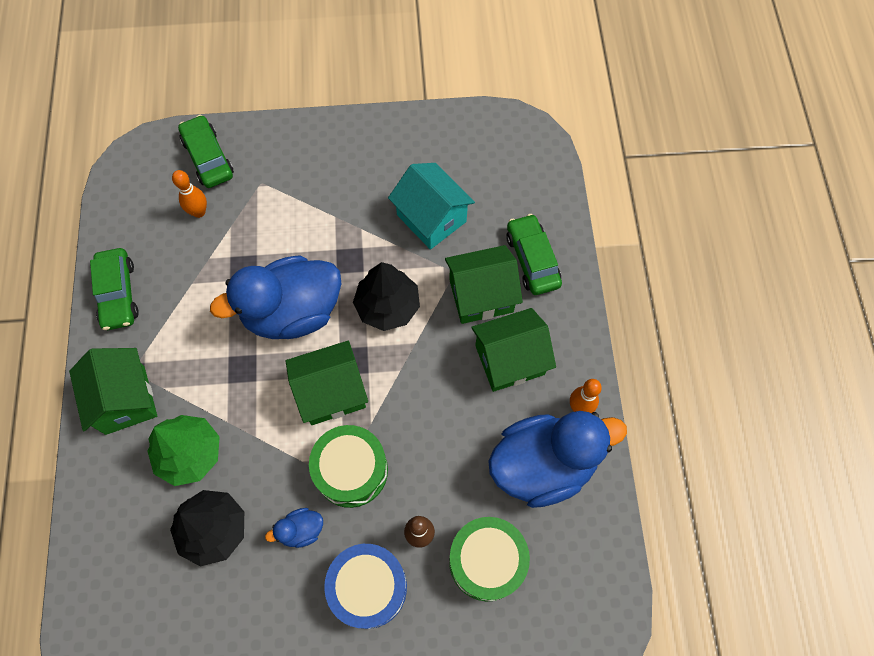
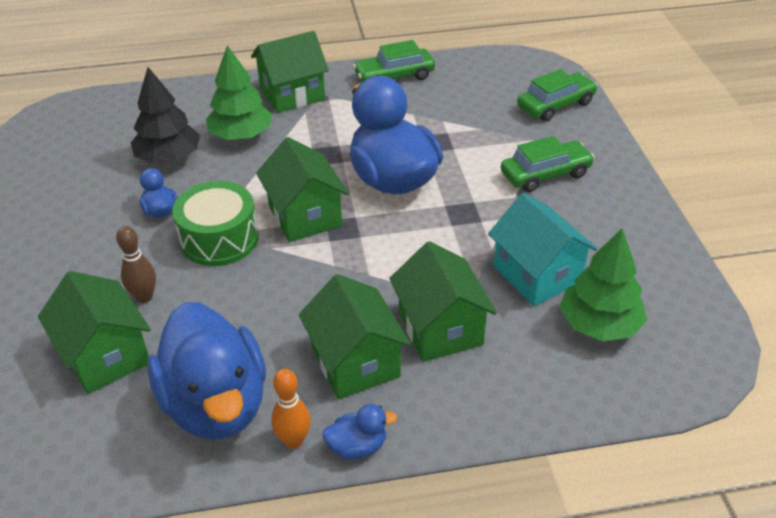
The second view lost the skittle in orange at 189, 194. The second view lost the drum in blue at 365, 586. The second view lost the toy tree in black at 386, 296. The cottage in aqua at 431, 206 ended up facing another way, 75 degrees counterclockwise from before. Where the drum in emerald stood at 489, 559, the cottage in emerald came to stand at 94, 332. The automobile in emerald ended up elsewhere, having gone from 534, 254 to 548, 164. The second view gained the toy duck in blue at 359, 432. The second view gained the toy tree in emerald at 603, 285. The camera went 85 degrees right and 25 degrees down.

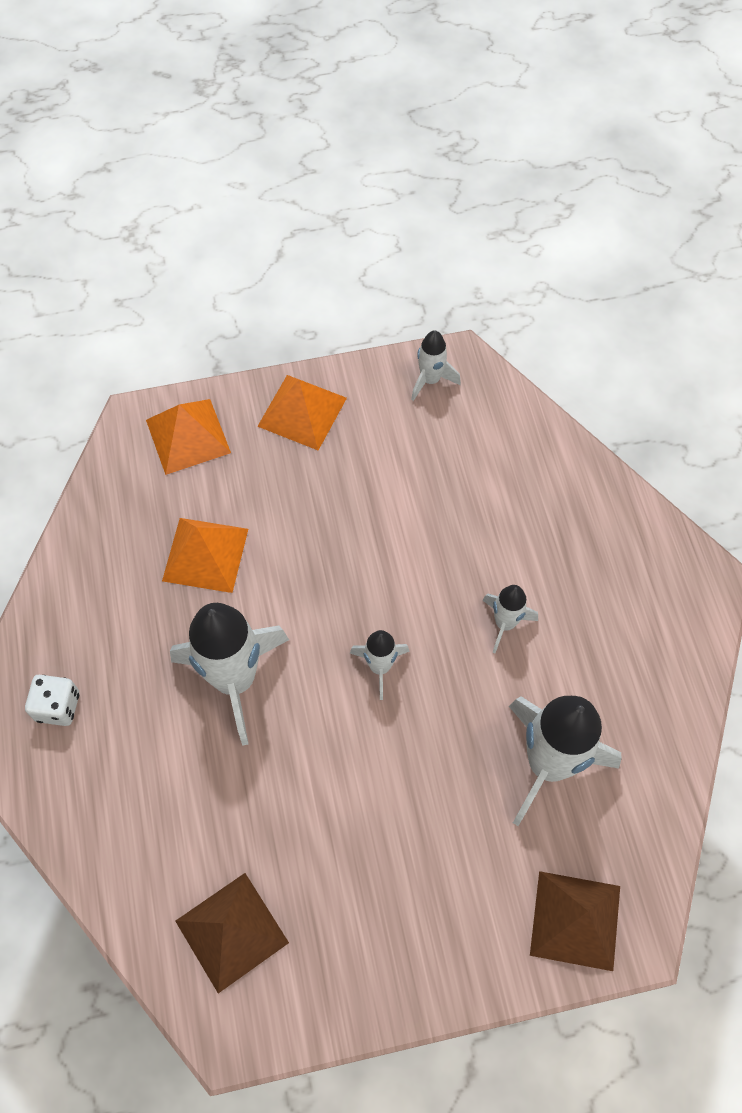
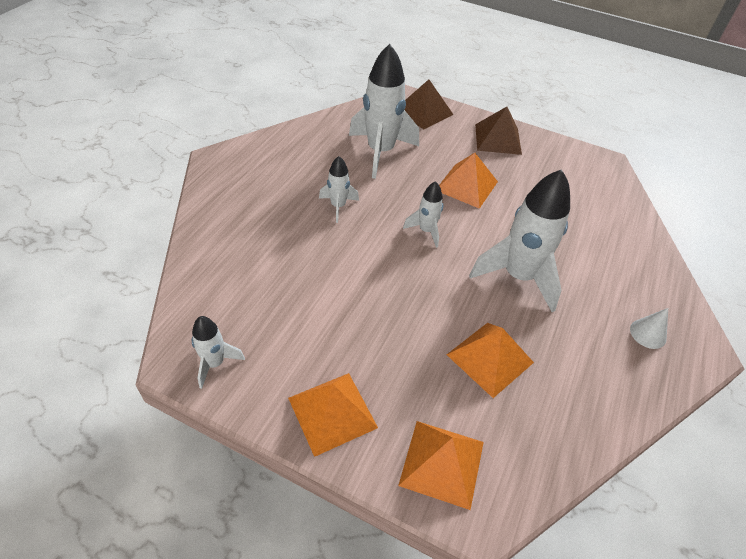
Where the die in pure white stood at 52, 700, the cone shape in pure white came to stand at 649, 328. The pyramid shape in dark brown ended up elsewhere, having gone from 232, 933 to 498, 131. The second view gained the pyramid shape in orange at 468, 181. The camera went 145 degrees left and 15 degrees down.

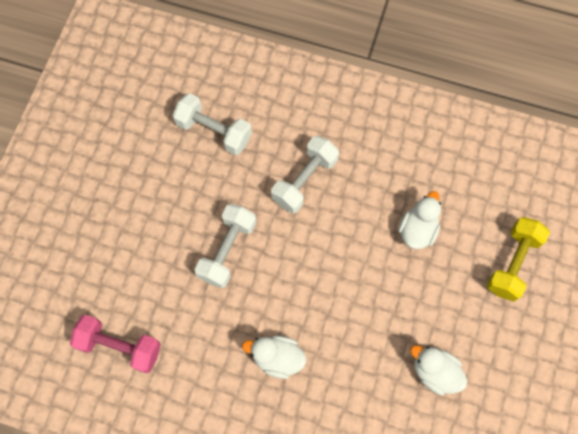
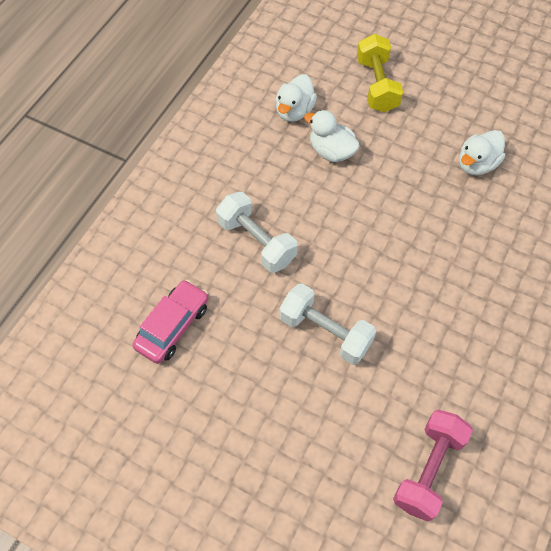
Where the free weight in pure white stood at 212, 124, the automobile in pink came to stand at 170, 322. The toy duck in pure white ended up elsewhere, having gone from 274, 357 to 296, 98. The free weight in yellow at 518, 259 ended up facing another way, 45 degrees clockwise from before. The camera went 80 degrees left and 10 degrees down.

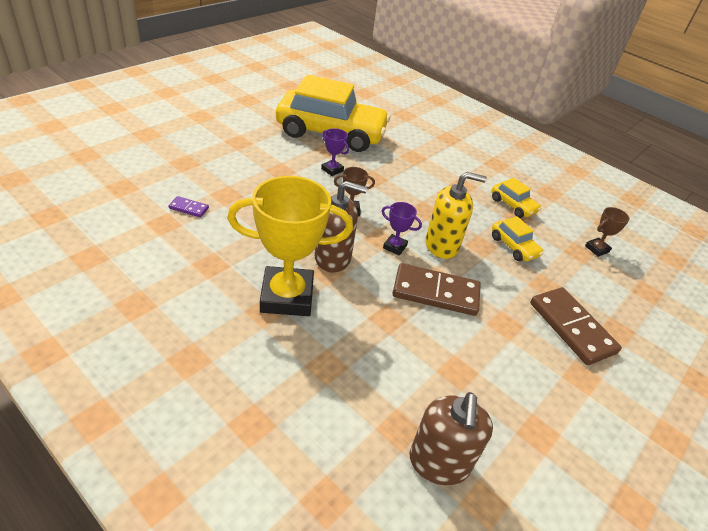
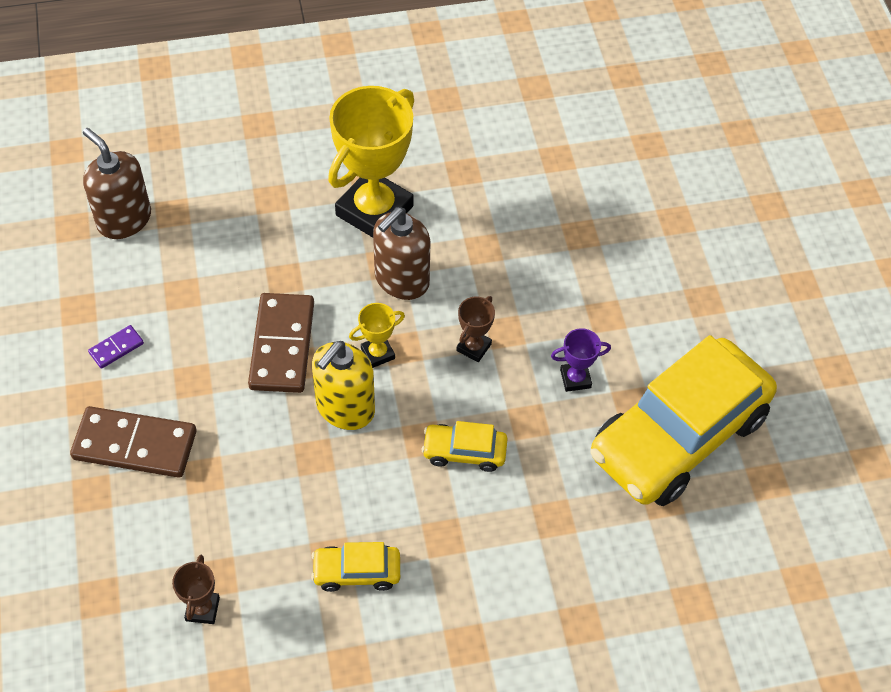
The domino in royal purple ended up elsewhere, having gone from 189, 206 to 116, 347. What was the prize cup in royal purple at 402, 229 turned into the prize cup in yellow at 377, 335. The domino in dark brown at 437, 289 ended up facing another way, 45 degrees counterclockwise from before. The automobile in yellow ended up elsewhere, having gone from 518, 238 to 464, 446. The camera went 130 degrees right and 15 degrees up.

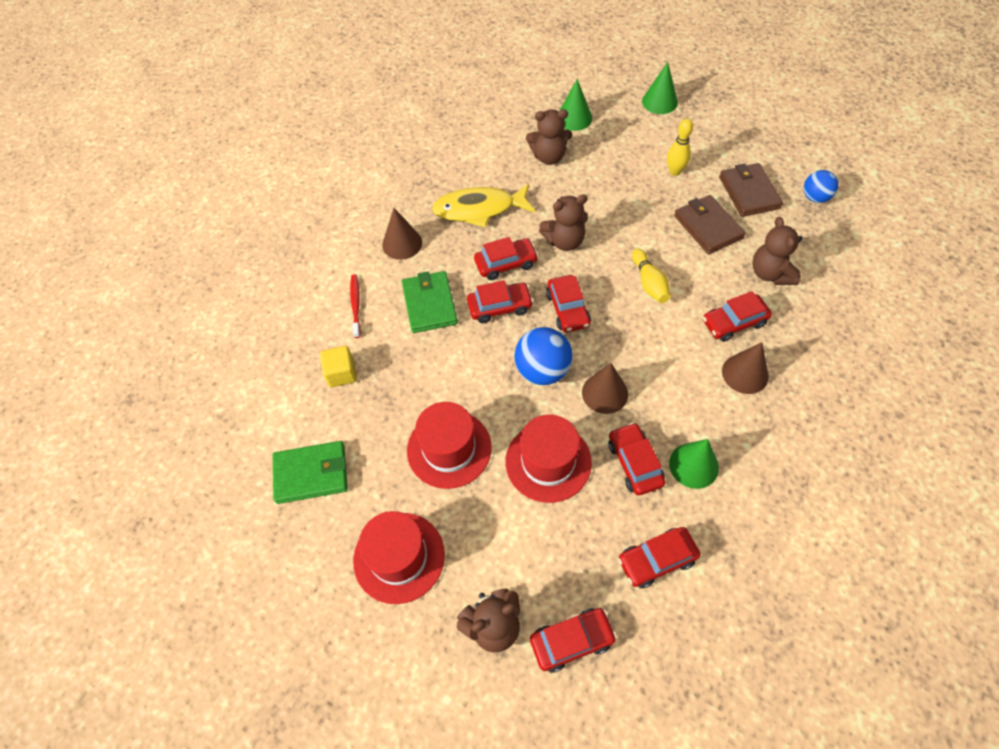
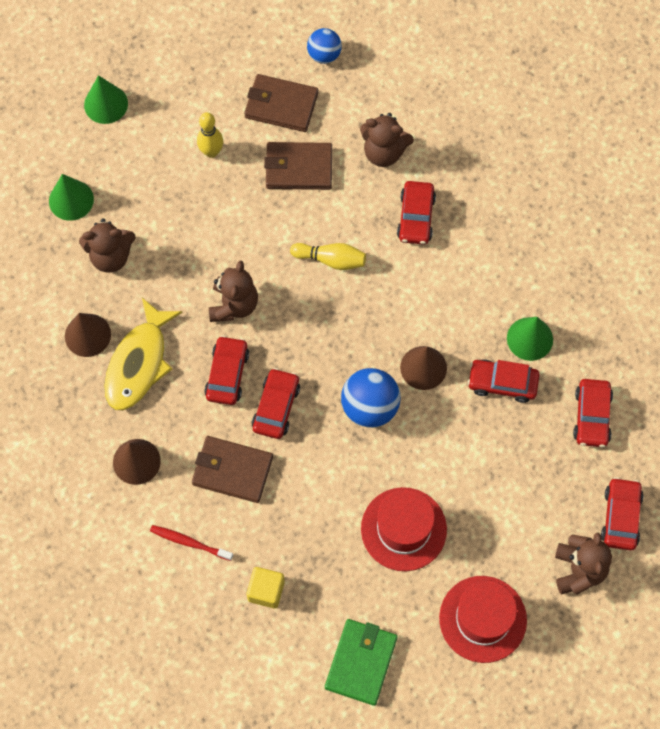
What was the card wallet in emerald at 430, 302 turned into the card wallet in dark brown at 232, 469. The second view lost the hat in red at 548, 459. The stuffed bear in dark brown at 549, 137 ended up facing another way, 60 degrees clockwise from before. The second view lost the automobile in red at 568, 303. The cone shape in dark brown ended up elsewhere, having gone from 745, 368 to 88, 335. The camera went 65 degrees left and 10 degrees up.

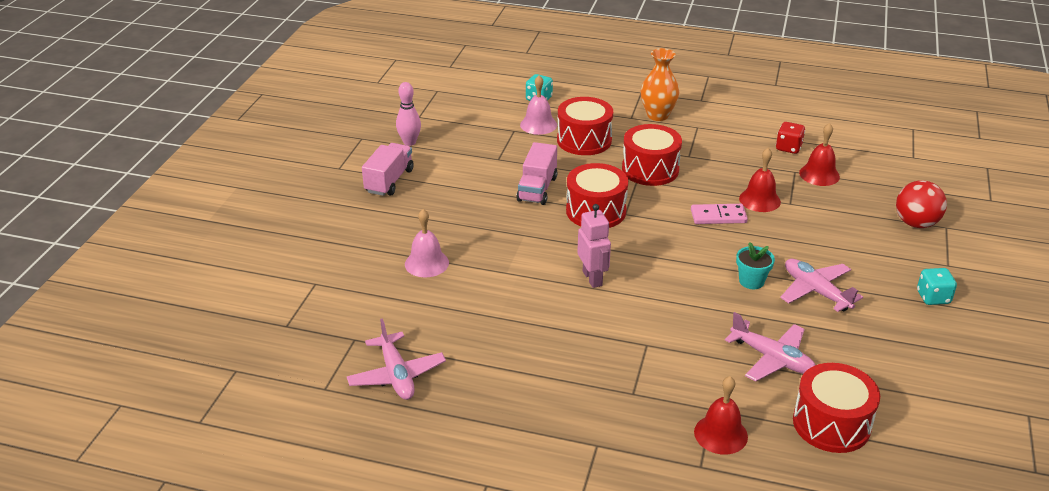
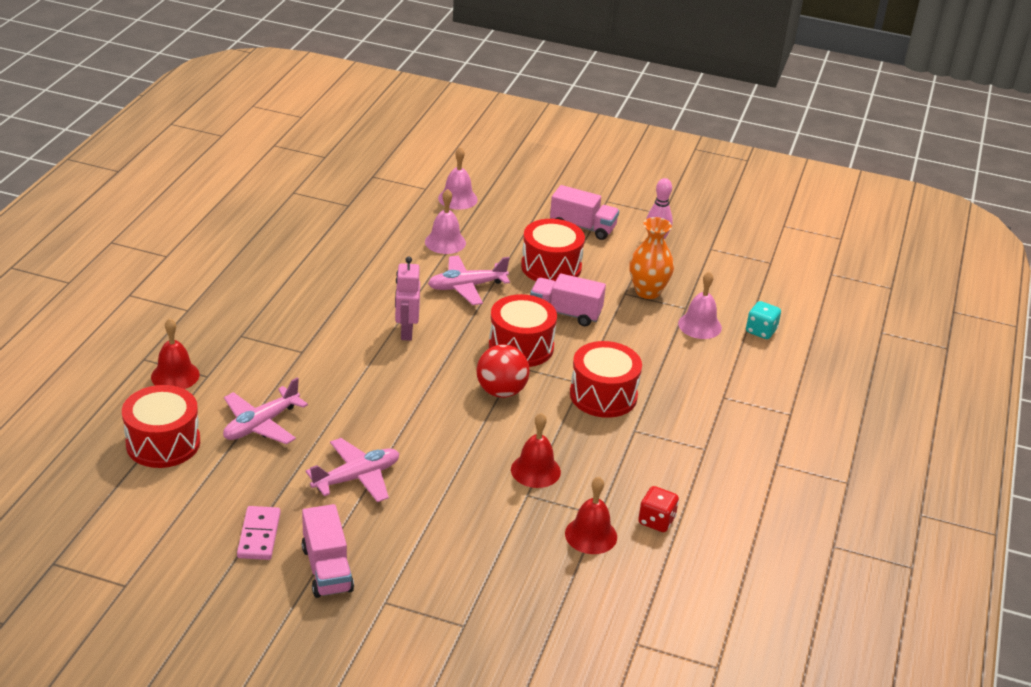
The plane in pink ended up elsewhere, having gone from 396, 359 to 469, 280. The drum in red ended up elsewhere, having gone from 585, 126 to 553, 250. The robot figure in pink at 594, 246 ended up facing another way, 105 degrees clockwise from before. The tall vase in orange ended up elsewhere, having gone from 660, 84 to 651, 258. The domino in pink ended up elsewhere, having gone from 719, 214 to 259, 533. The second view lost the plant pot in aqua at 755, 265. The sphere in red ended up elsewhere, having gone from 921, 204 to 503, 371. Where the die in aqua stood at 937, 286, the lorry in pink came to stand at 328, 551. The second view gained the bell in pink at 458, 178. The camera went 90 degrees right and 0 degrees up.

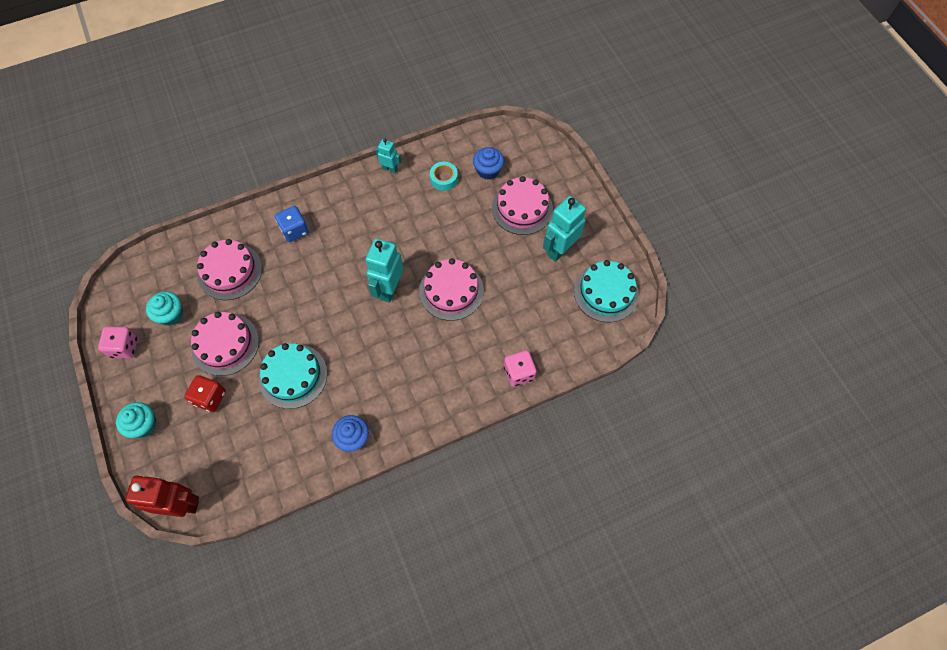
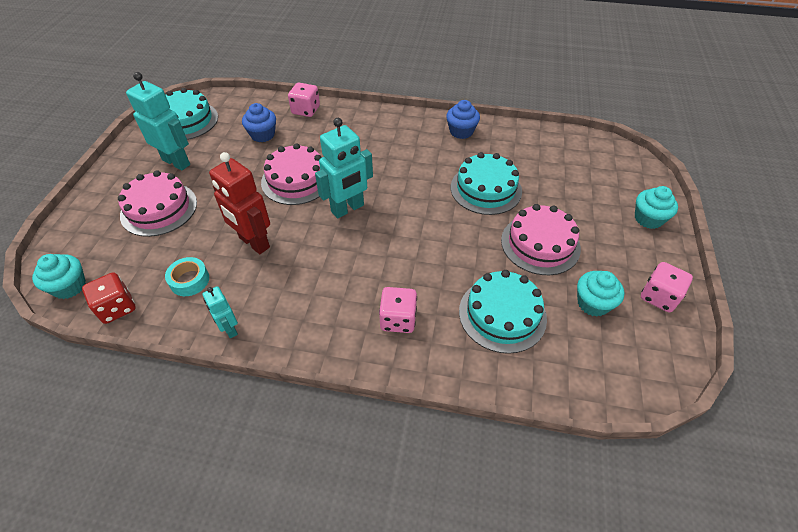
The robot figure in red ended up elsewhere, having gone from 162, 496 to 239, 203. The die in red ended up elsewhere, having gone from 205, 393 to 109, 298. What was the cake in pink at 229, 269 turned into the cake in aqua at 503, 312. What was the die in blue at 292, 224 turned into the die in pink at 398, 310. The fairy cake in blue ended up elsewhere, having gone from 488, 163 to 259, 122. The robot figure in aqua at 564, 229 ended up facing another way, 135 degrees counterclockwise from before. The second view gained the fairy cake in aqua at 59, 276. The camera went 145 degrees left and 15 degrees down.

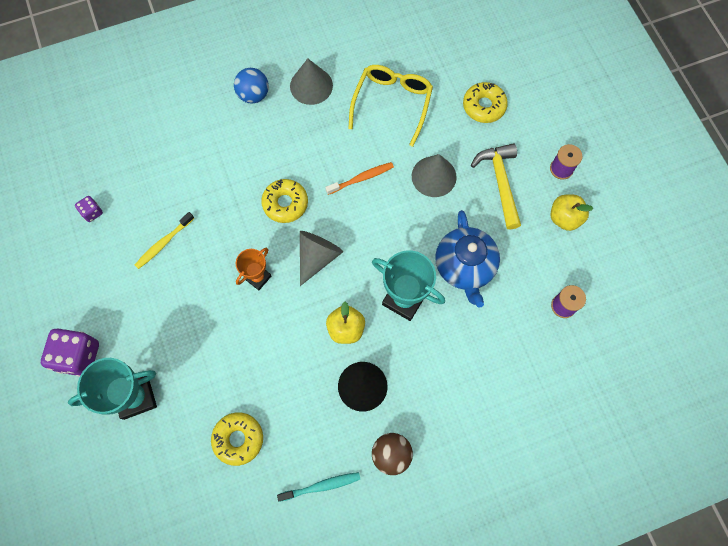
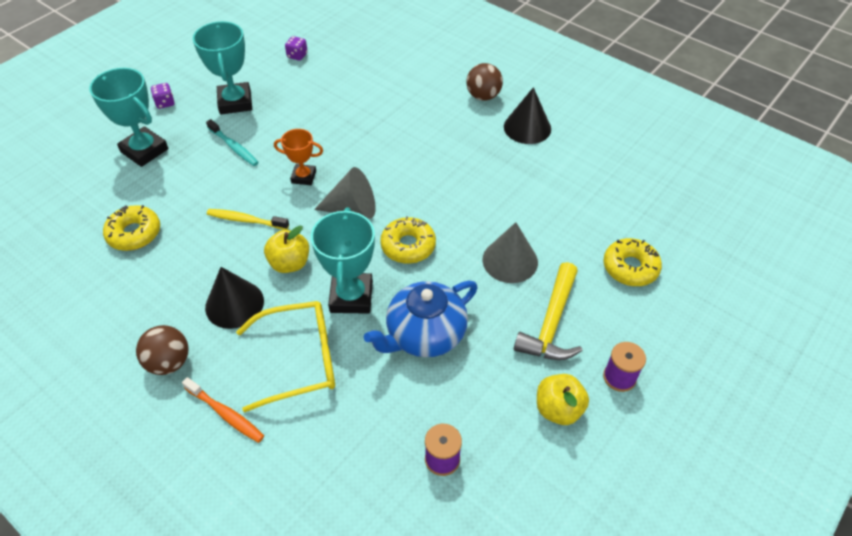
The size of the die in royal purple at 70, 353 changed by a factor of 0.50. The tooth brush in yellow ended up elsewhere, having gone from 165, 240 to 248, 219. What was the sphere in blue at 251, 86 turned into the sphere in dark brown at 484, 82. The glazed donut in yellow ended up elsewhere, having gone from 284, 201 to 408, 240. The tooth brush in aqua ended up elsewhere, having gone from 318, 487 to 232, 142. What was the cone shape in ash-grey at 311, 82 turned into the cone shape in black at 527, 115. The tooth brush in orange ended up elsewhere, having gone from 359, 178 to 223, 410. The glasses in yellow ended up elsewhere, having gone from 390, 106 to 285, 357. The hammer in yellow at 496, 186 ended up facing another way, 150 degrees clockwise from before. The second view gained the prize cup in aqua at 222, 67. The camera went 60 degrees right and 20 degrees down.

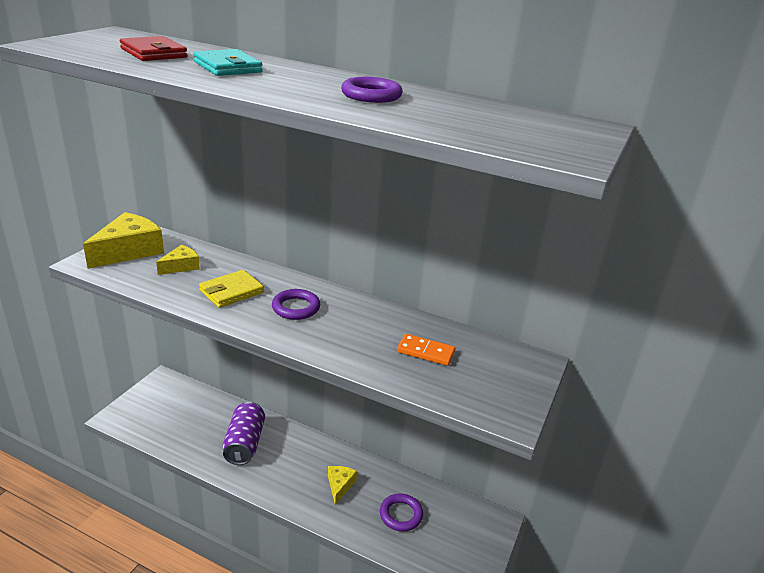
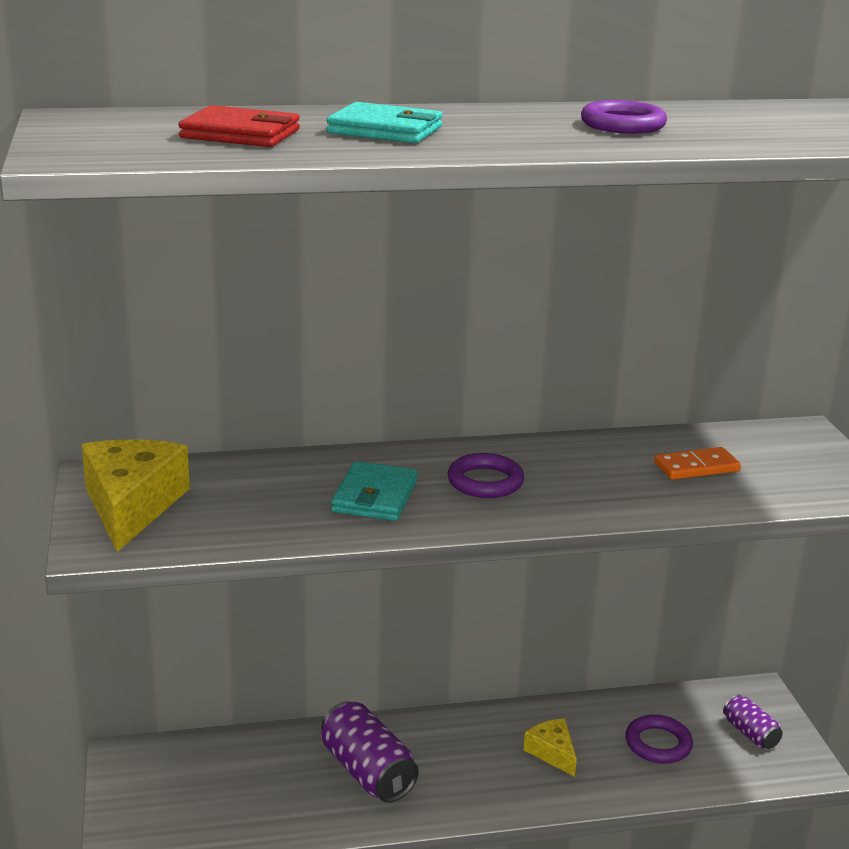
The second view lost the piece of cheese in yellow at 178, 260. What was the card wallet in yellow at 231, 289 turned into the card wallet in aqua at 374, 491. The second view gained the tin in royal purple at 753, 721. The camera went 35 degrees left and 5 degrees down.

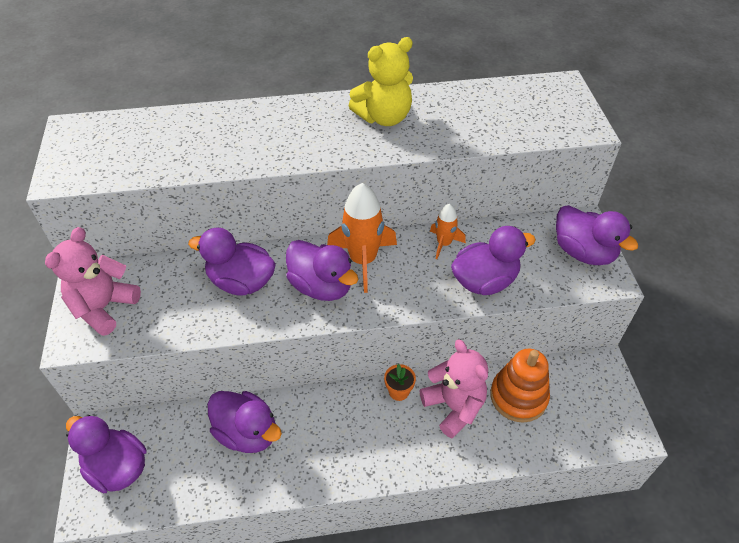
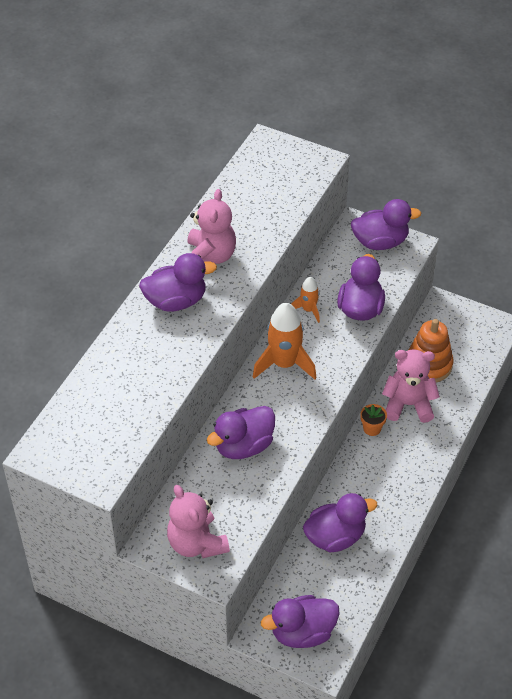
The toy duck in royal purple ended up elsewhere, having gone from 322, 270 to 178, 282. What was the stuffed bear in yellow at 381, 81 turned into the stuffed bear in pink at 211, 226. The camera went 55 degrees left and 0 degrees up.

